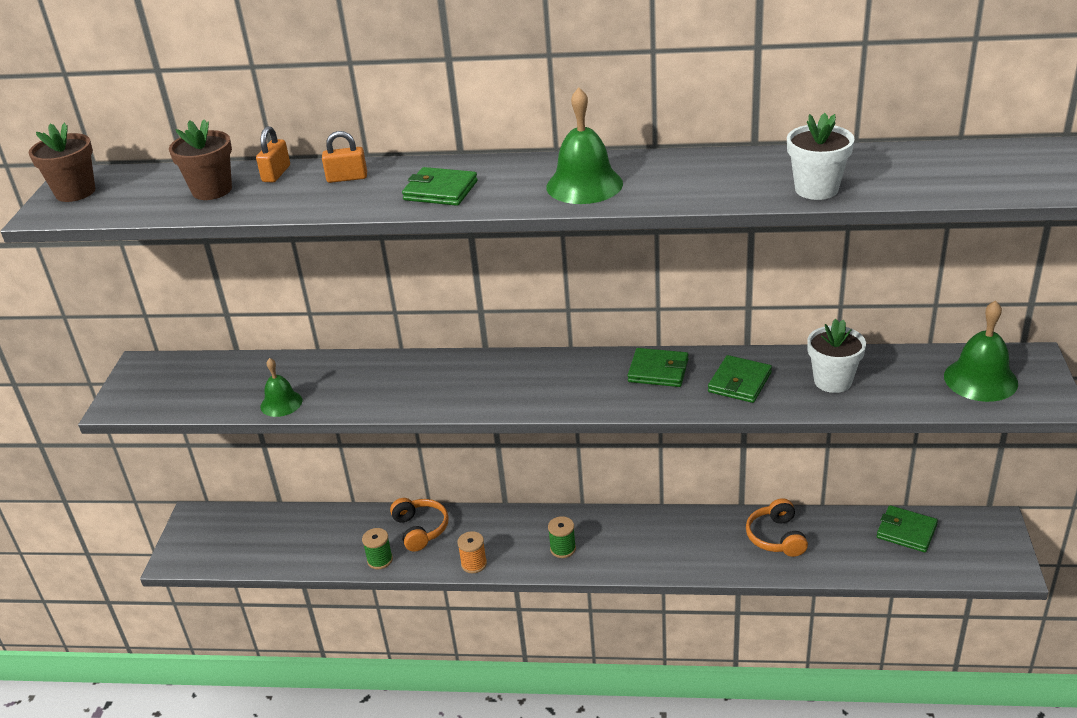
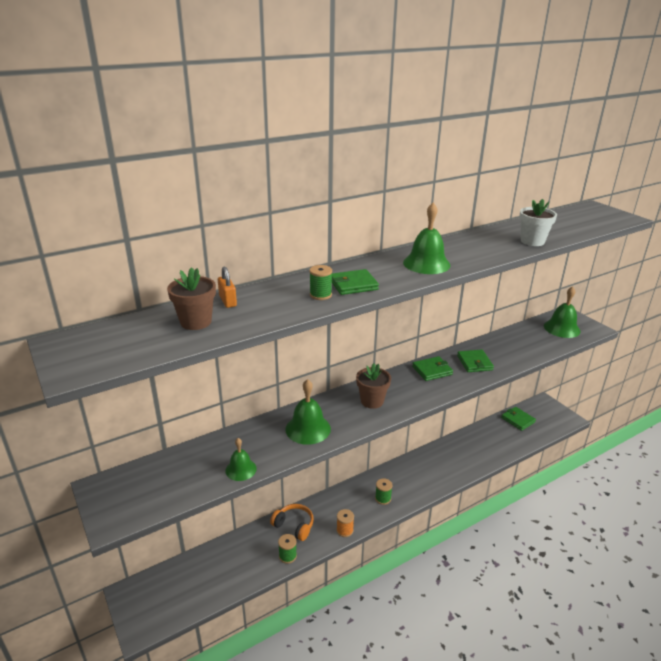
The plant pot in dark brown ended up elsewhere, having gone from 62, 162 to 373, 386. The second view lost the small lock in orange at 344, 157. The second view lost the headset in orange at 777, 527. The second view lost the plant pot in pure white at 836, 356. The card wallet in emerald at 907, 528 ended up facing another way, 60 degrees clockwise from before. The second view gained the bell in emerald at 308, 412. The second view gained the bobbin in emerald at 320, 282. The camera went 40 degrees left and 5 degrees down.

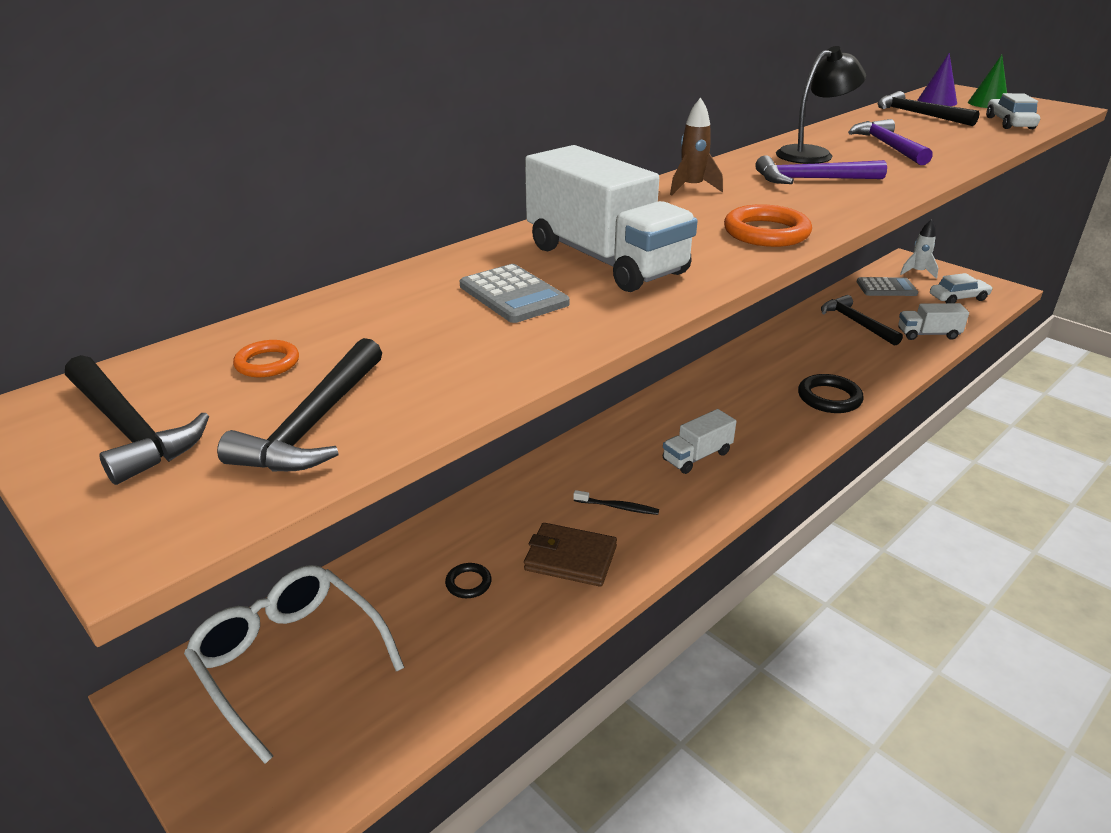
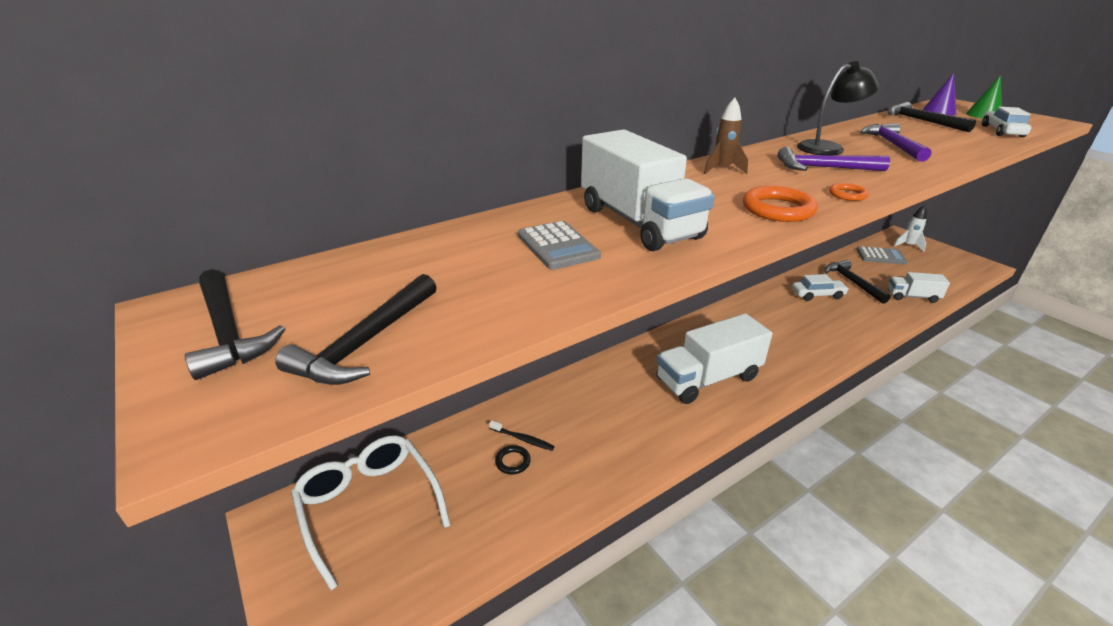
The ring in orange ended up elsewhere, having gone from 266, 358 to 849, 192. The second view lost the card wallet in dark brown at 570, 555. The tooth brush in black ended up elsewhere, having gone from 616, 502 to 521, 435. The size of the lorry in pure white at 700, 441 changed by a factor of 1.84. The second view lost the ring in black at 831, 393. The automobile in pure white ended up elsewhere, having gone from 961, 288 to 820, 287. The camera went 10 degrees right and 0 degrees up.

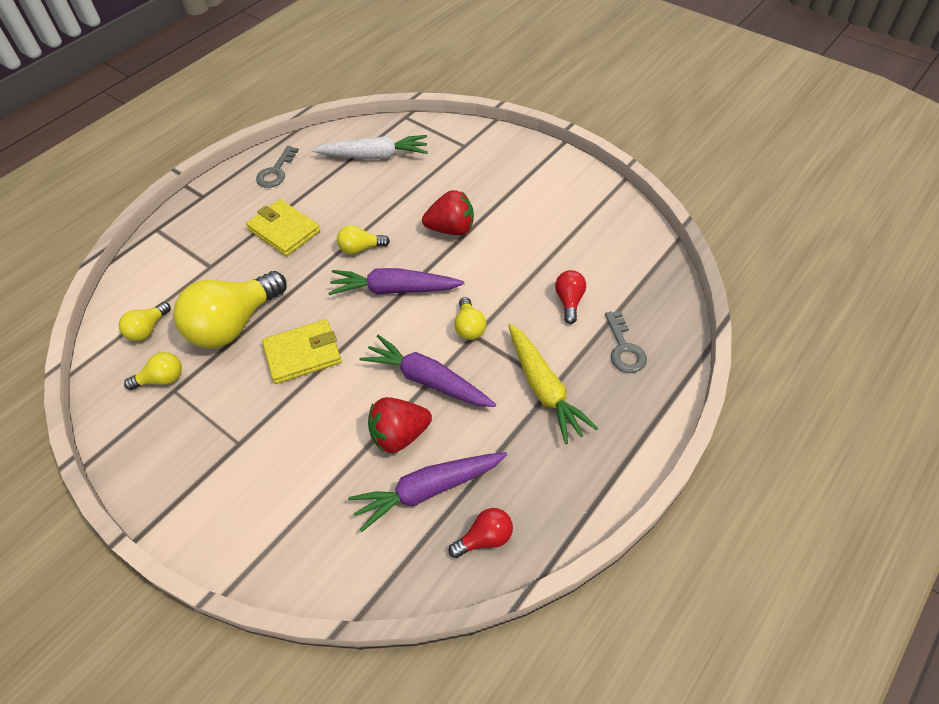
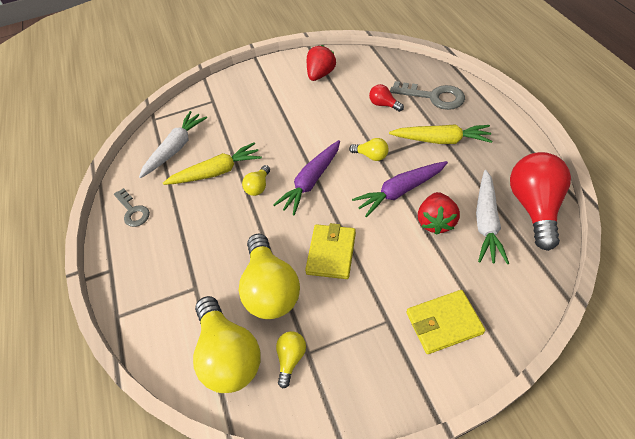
The size of the lightbulb in yellow at 145, 321 changed by a factor of 2.12. The card wallet in yellow ended up elsewhere, having gone from 283, 227 to 445, 322. What was the carrot in royal purple at 427, 492 turned into the carrot in pure white at 492, 217. The toy strawberry in red ended up elsewhere, having gone from 448, 212 to 321, 63. The size of the lightbulb in red at 481, 533 changed by a factor of 2.12. The size of the latchkey in ash-grey at 626, 342 changed by a factor of 1.51. The second view gained the carrot in yellow at 212, 163. The camera went 55 degrees left and 0 degrees up.

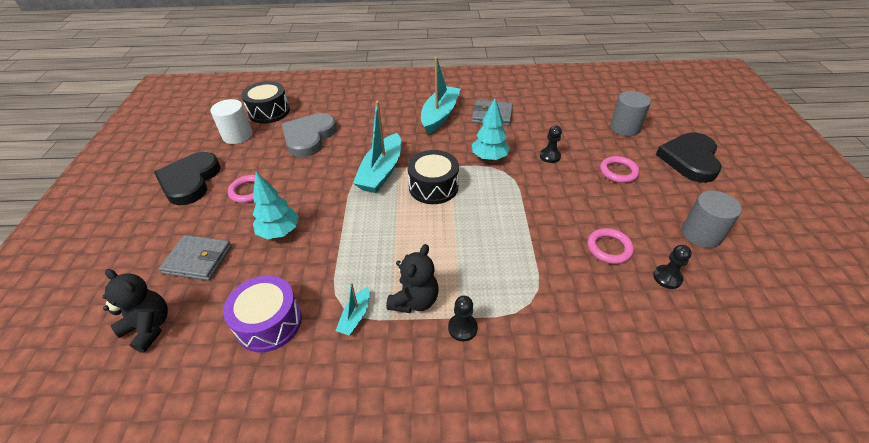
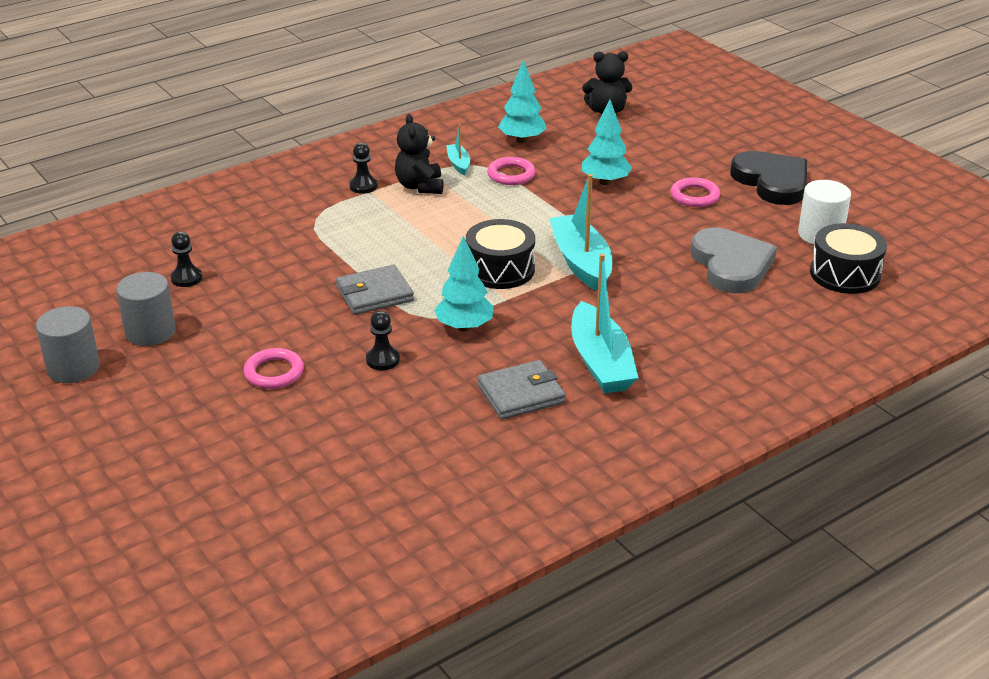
The card wallet in ash-grey ended up elsewhere, having gone from 195, 258 to 375, 290. Where the drum in royal purple stood at 262, 314, the toy tree in aqua came to stand at 522, 101. The ring in pink ended up elsewhere, having gone from 610, 246 to 511, 171. The cylinder shape in ash-grey ended up elsewhere, having gone from 630, 113 to 68, 344. The second view lost the love heart in black at 689, 157. The camera went 145 degrees right and 10 degrees down.

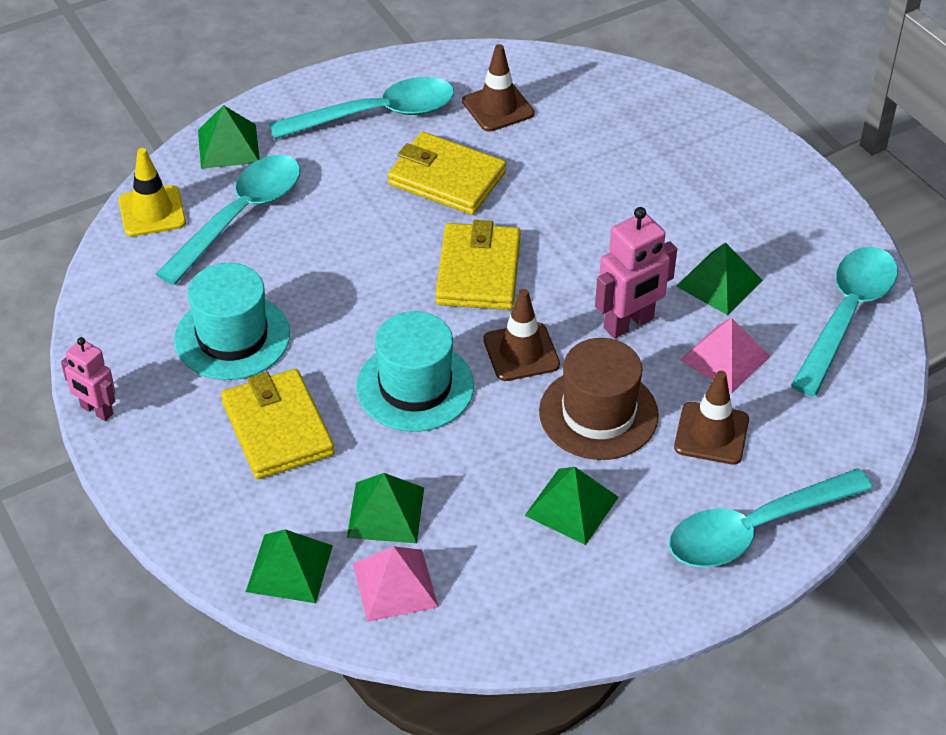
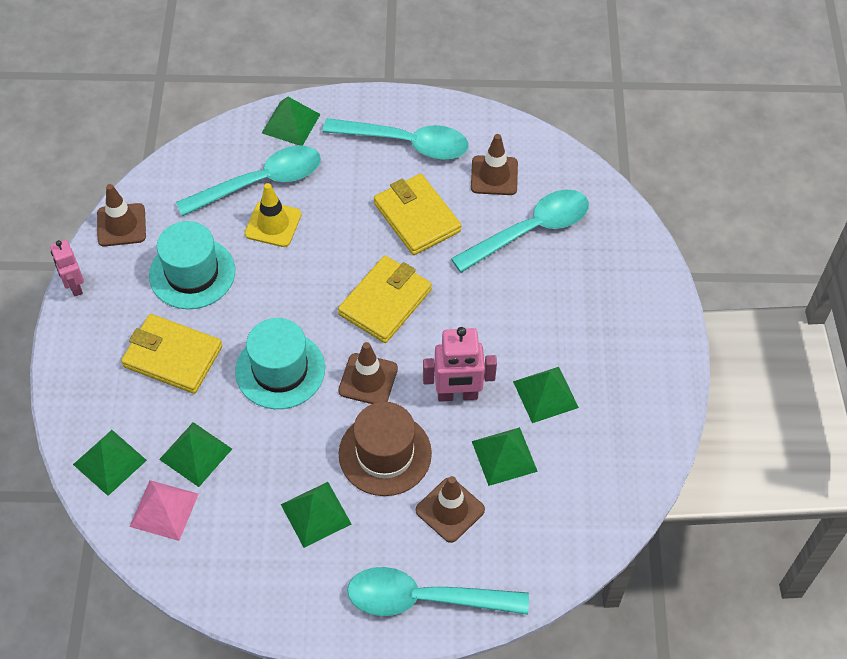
The road cone in yellow ended up elsewhere, having gone from 152, 192 to 273, 215. The card wallet in yellow at 278, 424 ended up facing another way, 75 degrees counterclockwise from before. What was the pyramid shape in pink at 725, 355 turned into the pyramid shape in emerald at 505, 456. The spoon in aqua ended up elsewhere, having gone from 844, 321 to 520, 231. The second view gained the road cone in dark brown at 121, 215. The camera went 30 degrees right and 10 degrees up.

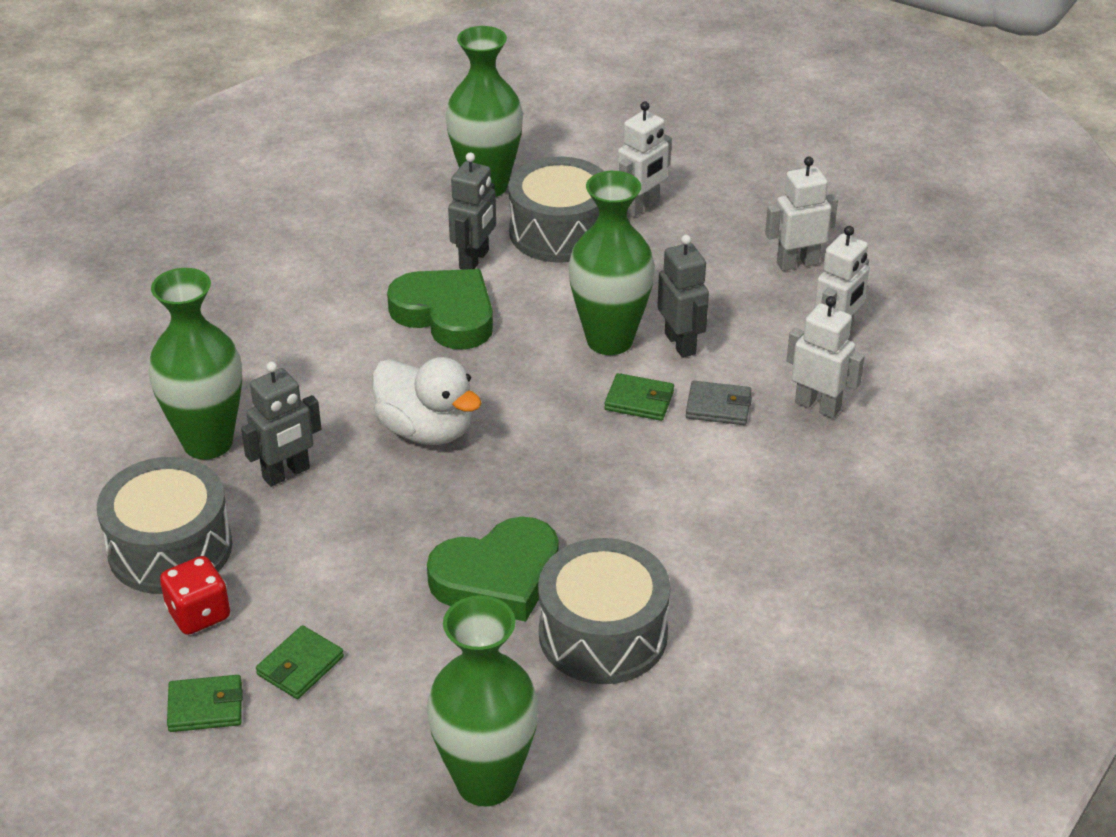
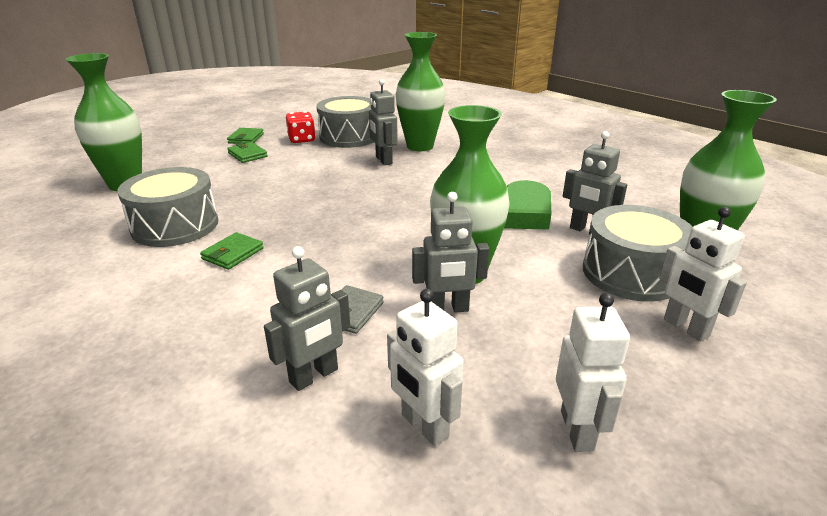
The second view lost the toy duck in pure white at 427, 401. The second view lost the love heart in emerald at 493, 569. The card wallet in emerald ended up elsewhere, having gone from 639, 397 to 232, 251. What was the robot figure in pure white at 825, 357 turned into the robot figure in ash-grey at 307, 318. The camera went 105 degrees right and 10 degrees down.

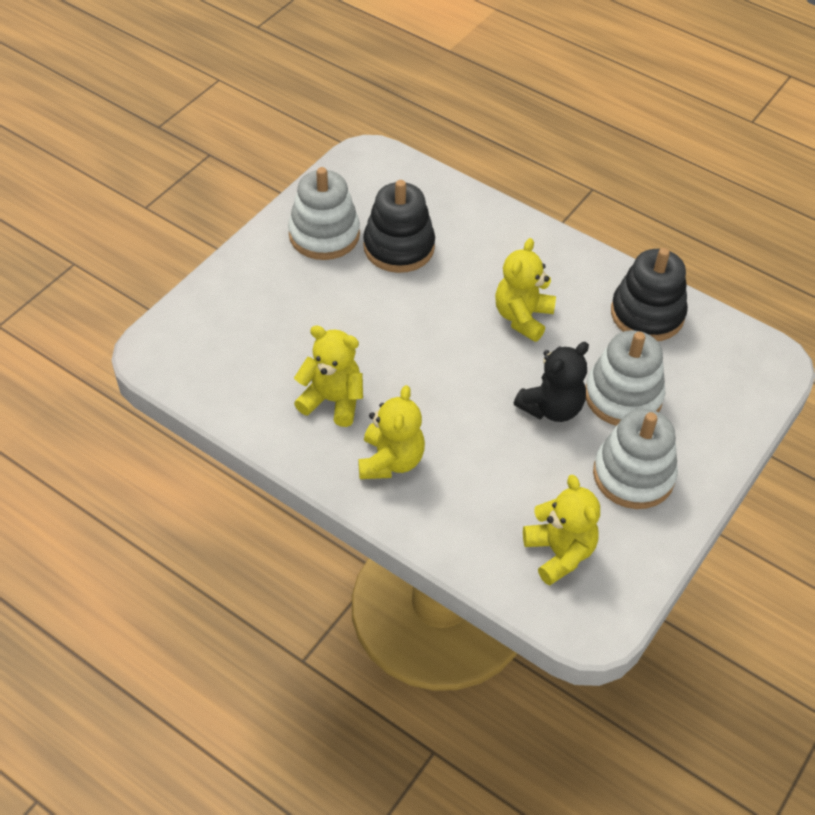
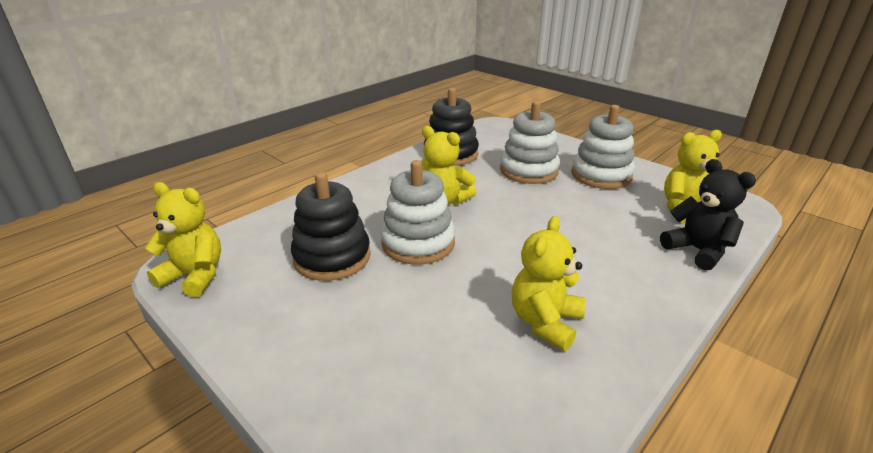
The stacking toy in pure white ended up elsewhere, having gone from 324, 213 to 418, 212. The stuffed bear in yellow ended up elsewhere, having gone from 391, 432 to 183, 239. The stuffed bear in black ended up elsewhere, having gone from 551, 382 to 708, 215. The camera went 80 degrees left and 20 degrees down.

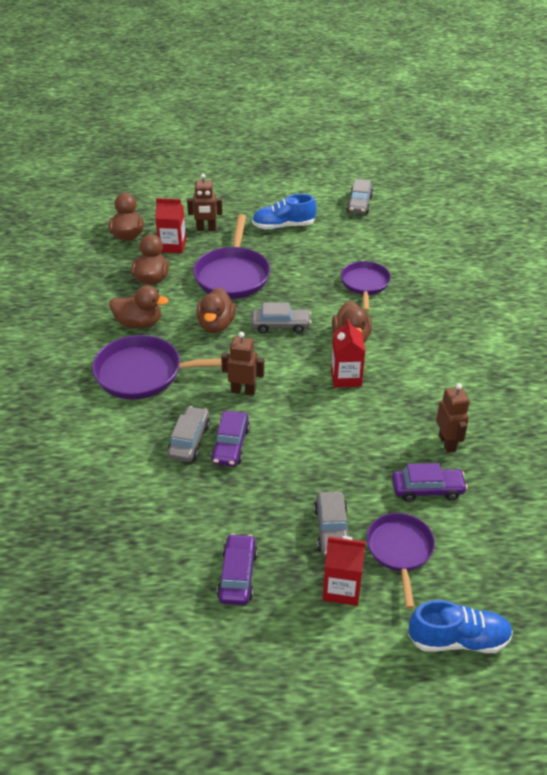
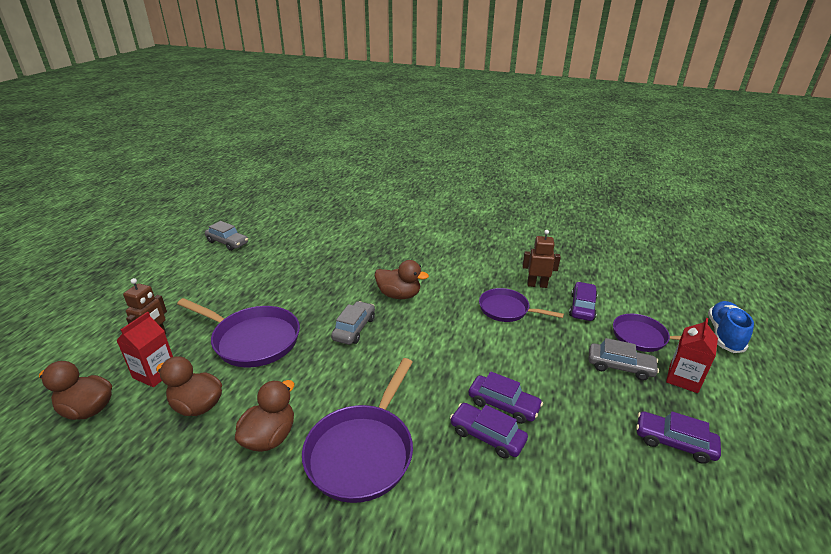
What was the automobile in ash-grey at 188, 434 turned into the automobile in royal purple at 489, 431. The second view lost the toy duck in dark brown at 216, 310. The second view lost the robot figure in dark brown at 243, 364. The second view lost the shoe in blue at 284, 211. The second view lost the carton in red at 348, 353. The pan in royal purple ended up elsewhere, having gone from 366, 286 to 521, 305. The camera went 70 degrees left and 10 degrees down.

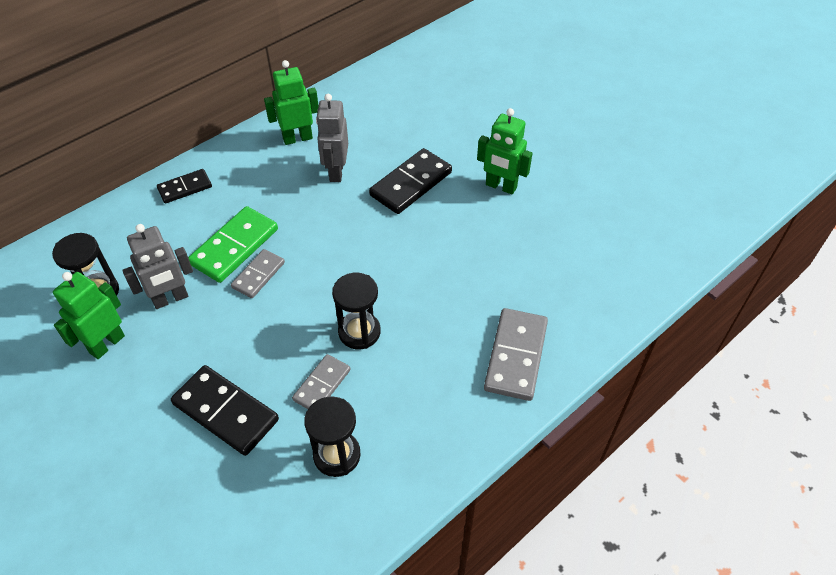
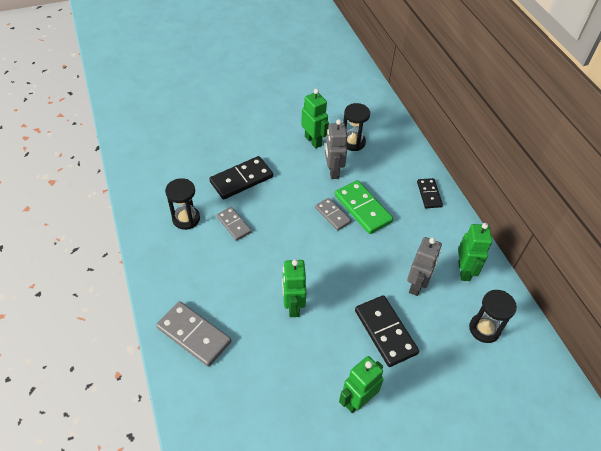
The robot figure in ash-grey at 332, 138 ended up facing another way, 90 degrees clockwise from before. The sand timer in black ended up elsewhere, having gone from 356, 311 to 493, 316. The second view gained the robot figure in emerald at 294, 288. The camera went 110 degrees right and 0 degrees up.

